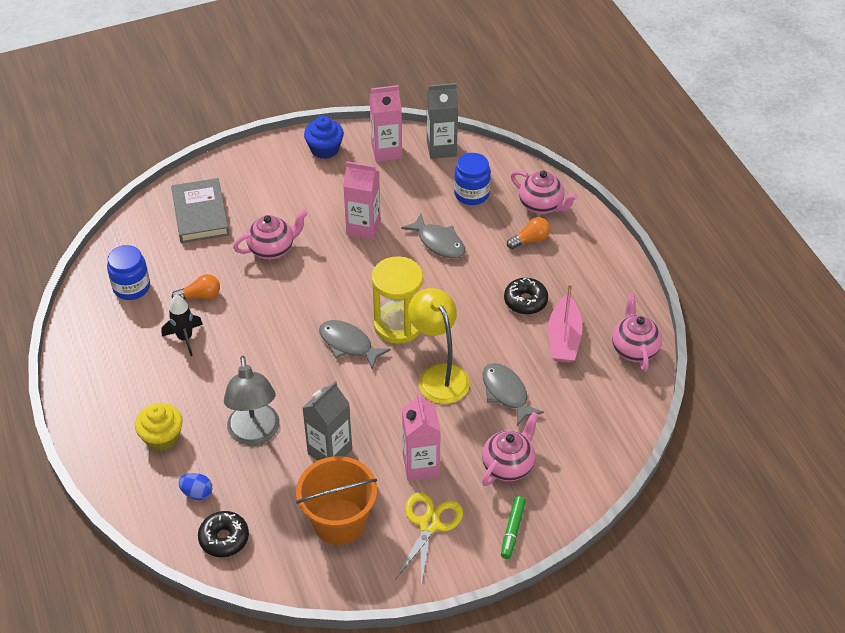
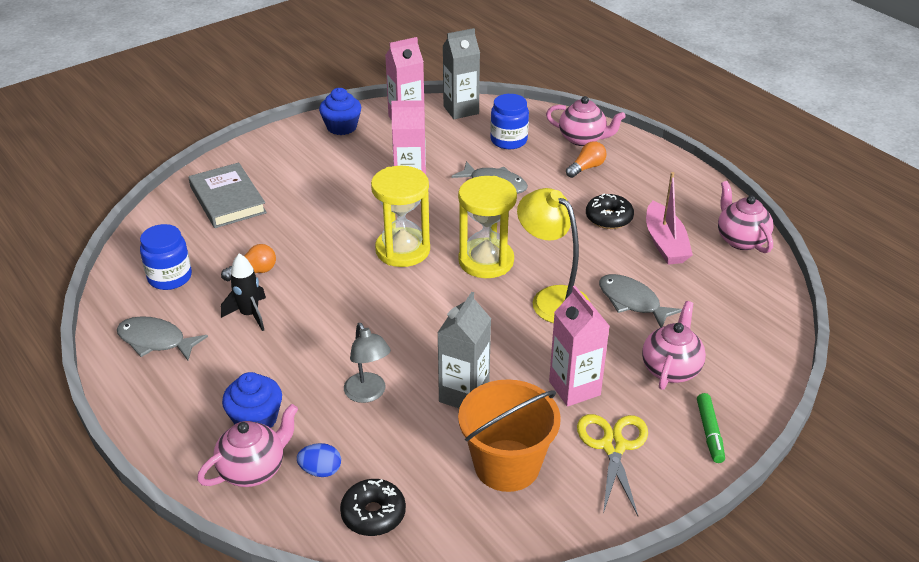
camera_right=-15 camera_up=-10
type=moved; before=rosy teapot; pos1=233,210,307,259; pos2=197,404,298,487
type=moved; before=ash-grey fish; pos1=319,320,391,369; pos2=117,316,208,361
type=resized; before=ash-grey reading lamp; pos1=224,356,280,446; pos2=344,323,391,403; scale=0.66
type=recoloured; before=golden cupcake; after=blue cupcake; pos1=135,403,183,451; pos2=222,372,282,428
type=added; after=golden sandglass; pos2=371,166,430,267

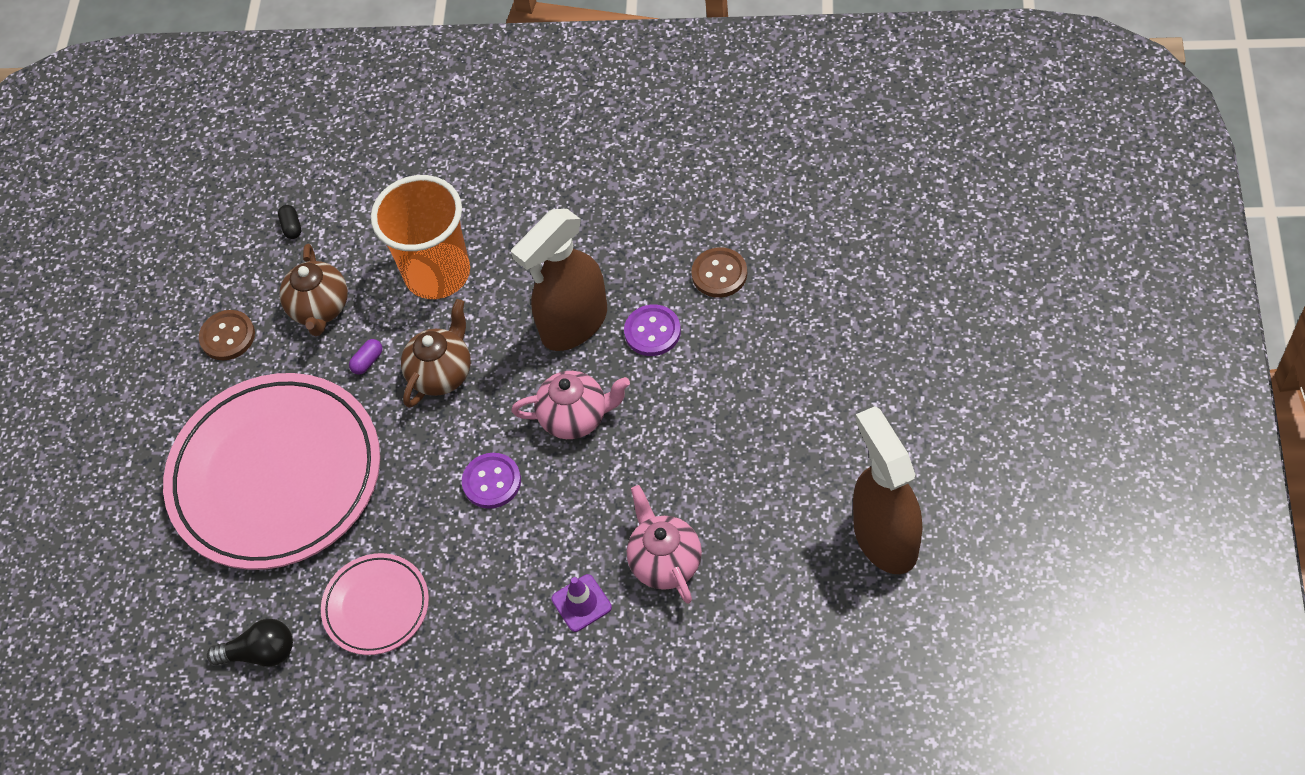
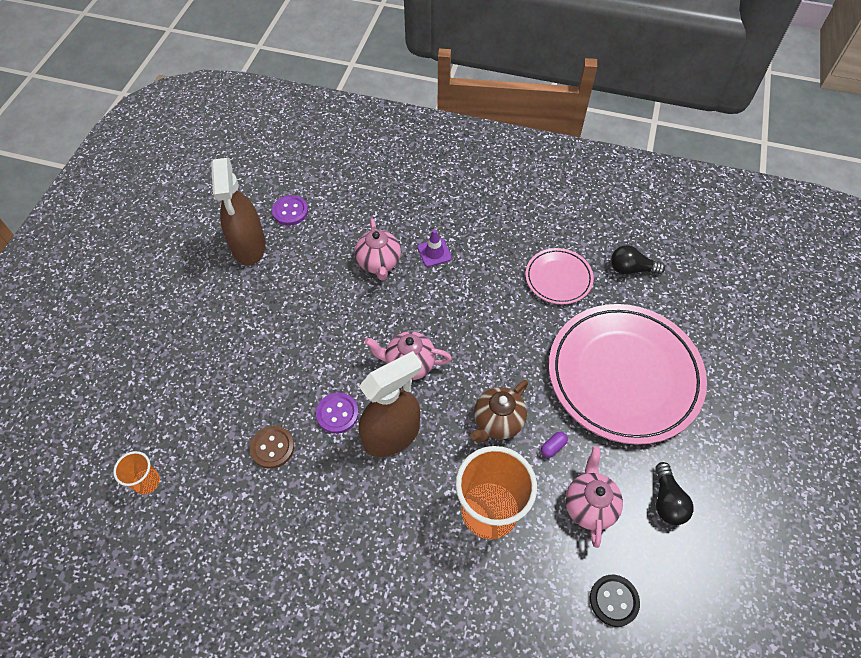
camera_right=-175 camera_up=0
type=replaced; before=jet-black capsule; after=jet-black button; pos1=278,205,301,239; pos2=590,575,640,627
type=recoloured; before=russet teapot; after=rosy teapot; pos1=280,244,348,336; pos2=565,446,623,548
type=replaced; before=russet button; after=jet-black bulb; pos1=199,310,255,360; pos2=655,462,694,525
type=moved; before=purple button; pos1=462,453,521,509; pos2=272,195,308,226
type=added; after=orange tumbler; pos2=113,451,160,495

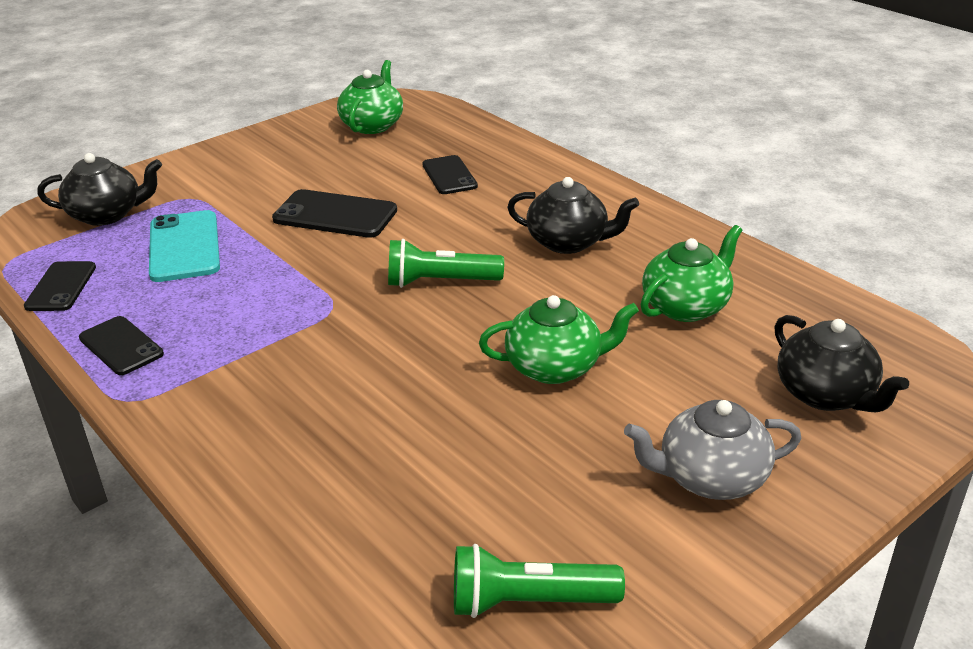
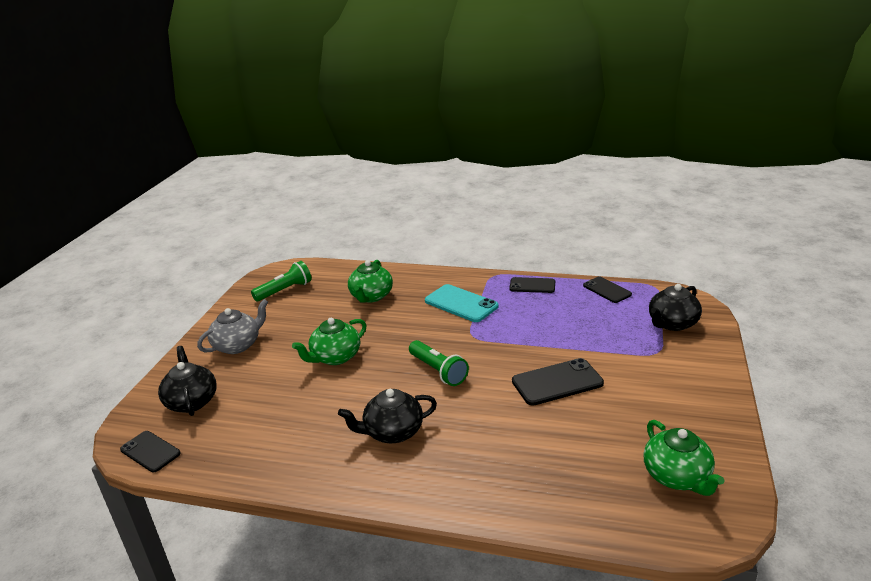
camera_right=145 camera_up=-5
type=moved; before=jet-black mobile phone; pos1=422,155,478,194; pos2=120,431,181,472
type=moved; before=teal mobile phone; pos1=149,210,220,282; pos2=425,284,499,322
type=moved; before=leaf-green teapot; pos1=640,225,742,322; pos2=348,260,393,303
type=turned; before=leaf-green flashlight; pos1=388,239,504,288; pos2=409,340,469,386; turn=90
type=turned; before=jet-black teapot; pos1=774,315,909,412; pos2=158,346,217,416; turn=45

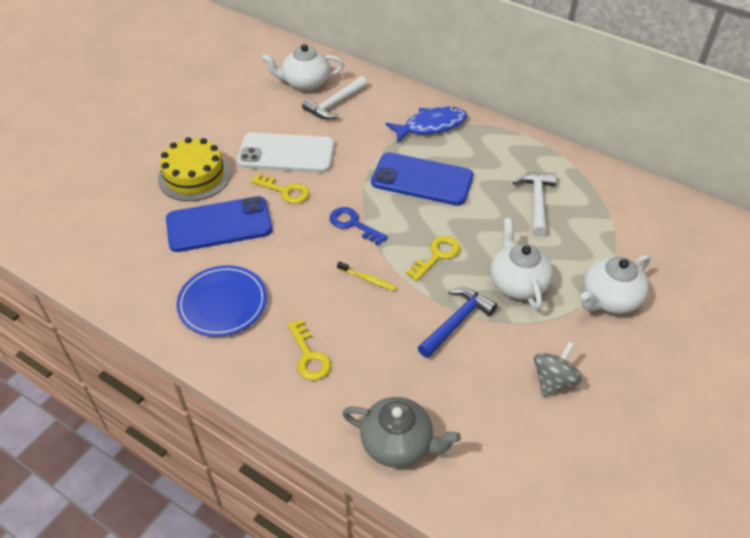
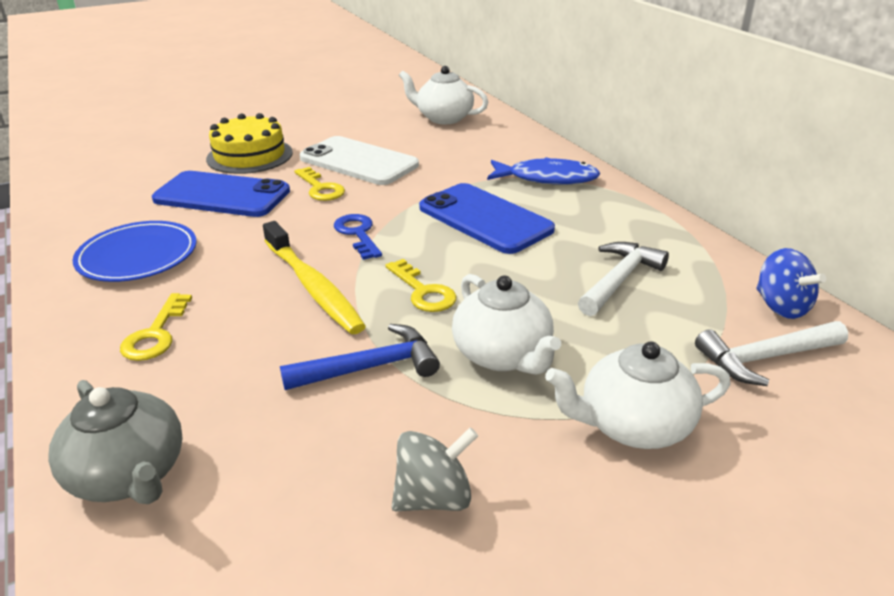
camera_right=30 camera_up=-15
type=moved; before=pure white claw hammer; pos1=302,76,368,120; pos2=695,321,848,386
type=turned; before=pure white teapot; pos1=491,218,553,310; pos2=452,274,561,375; turn=135
type=turned; before=golden latchkey; pos1=406,236,460,281; pos2=385,259,456,312; turn=75
type=resized; before=golden toothbrush; pos1=337,261,397,291; pos2=263,221,366,334; scale=2.2
type=added; after=blue whirligig; pos2=756,248,826,319

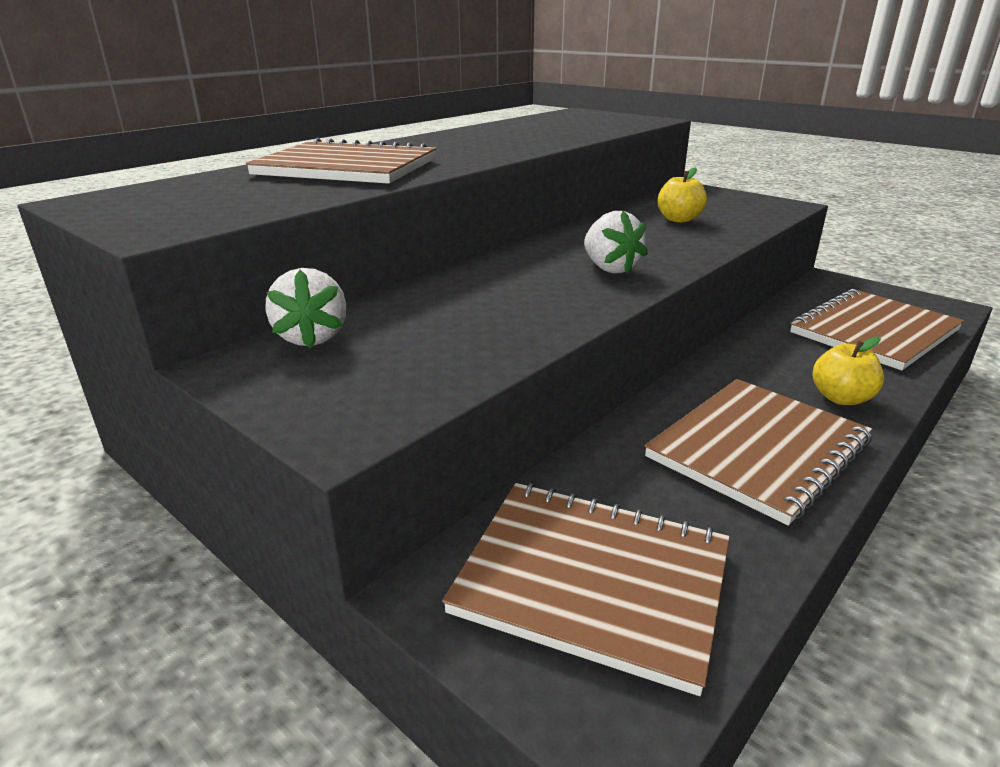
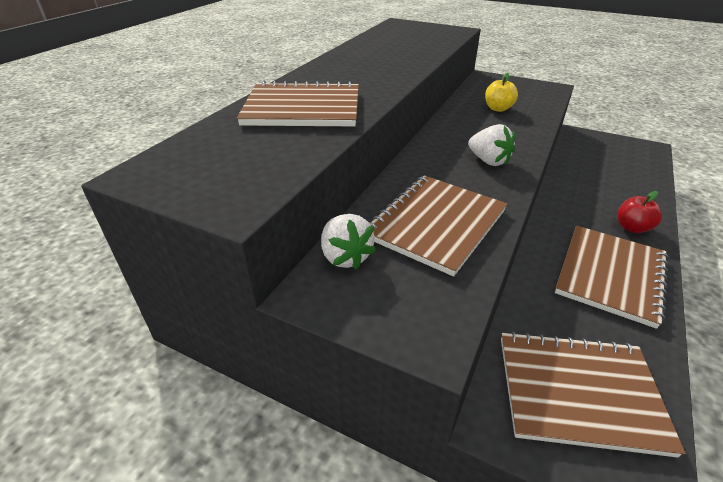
camera_right=-15 camera_up=10
type=moved; before=russet notebook; pos1=790,289,964,370; pos2=369,175,507,277
type=recoloured; before=golden apple; after=red apple; pos1=813,337,884,405; pos2=617,191,662,233

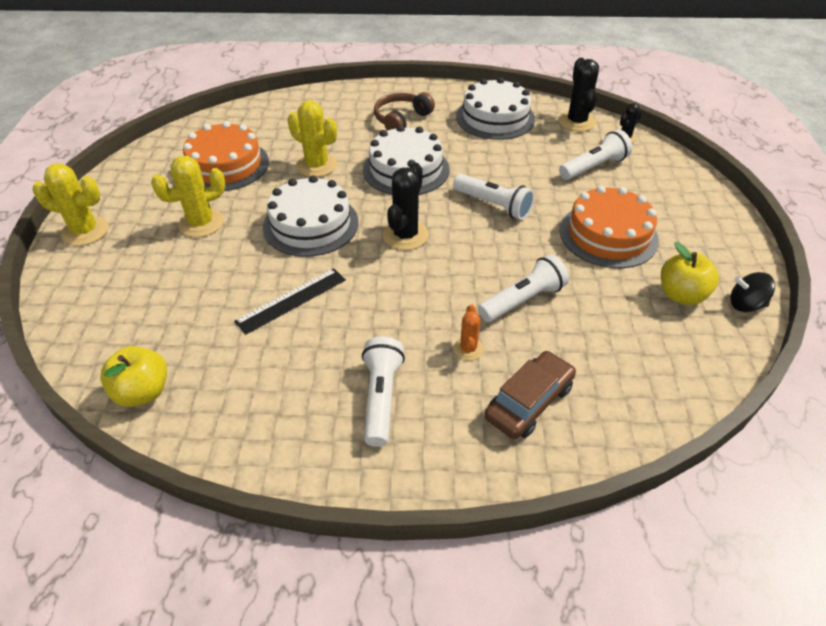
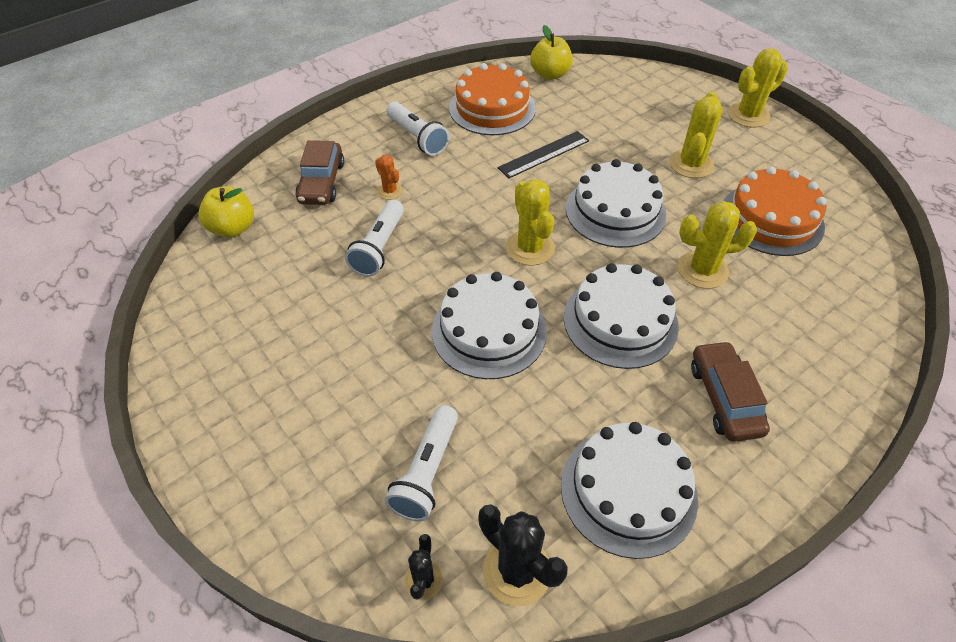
camera_right=140 camera_up=5
type=replaced; before=russet headphones; after=russet car; pos1=374,92,435,131; pos2=691,341,770,442
type=recoloured; before=jet-black prickly plant; after=golden prickly plant; pos1=383,163,429,250; pos2=506,179,555,266
type=replaced; before=pure white flashlight; after=pure white gateau; pos1=453,174,534,220; pos2=432,272,547,379
type=moved; before=orange gateau; pos1=560,186,659,268; pos2=449,63,536,135
type=moved; before=golden apple; pos1=661,242,719,305; pos2=198,186,254,238
type=turned; before=jet-black measuring stick; pos1=234,268,346,335; pos2=498,131,589,178; turn=45
type=removed; before=jet-black whirligig; pos1=730,272,775,312

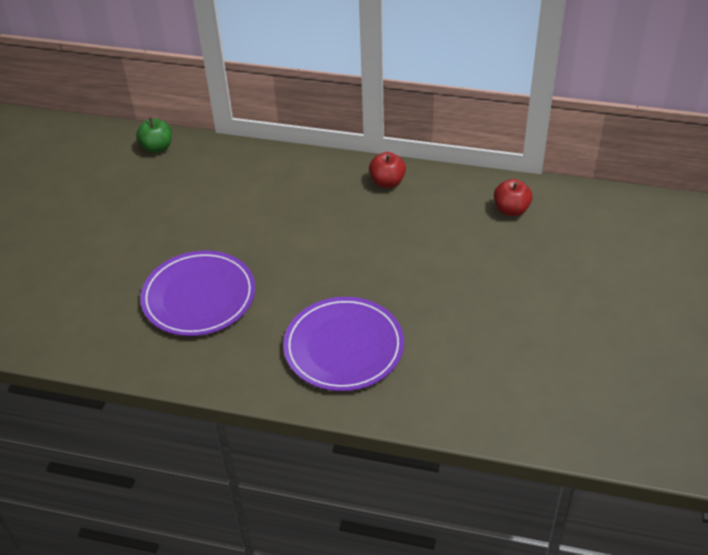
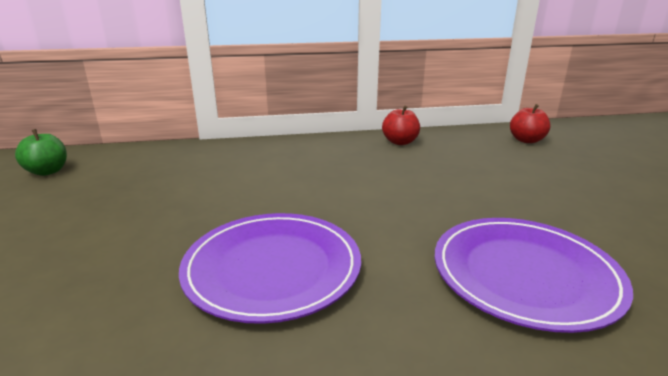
camera_right=-25 camera_up=-20
type=moved; before=leaf-green apple; pos1=136,117,172,153; pos2=15,129,67,176

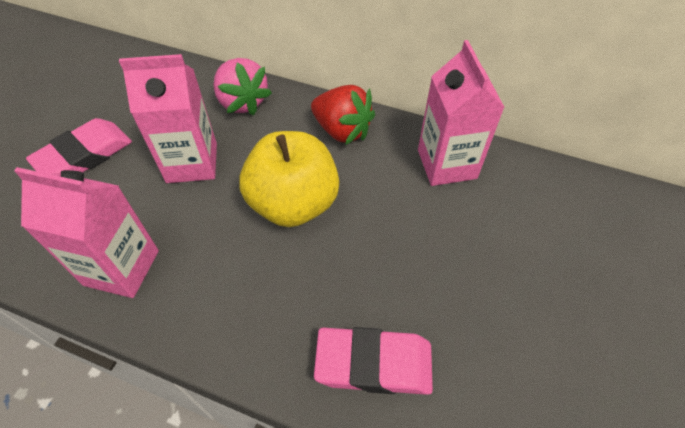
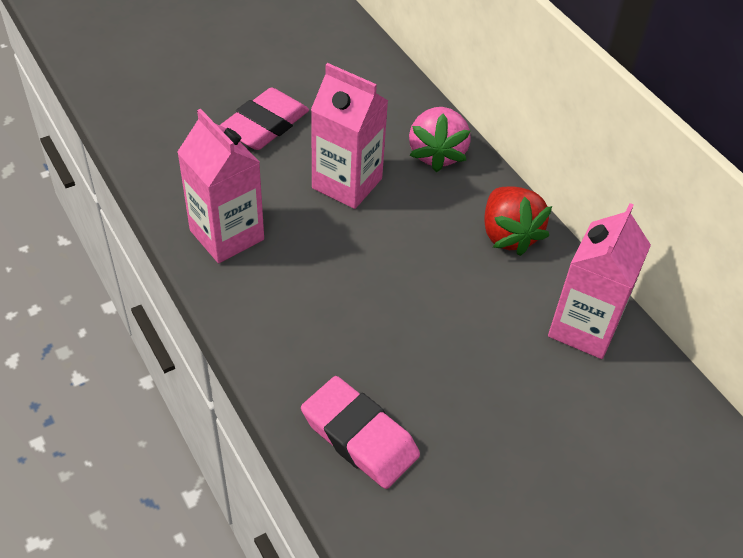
camera_right=35 camera_up=-5
type=turned; before=rosy eraser; pos1=26,118,132,174; pos2=220,88,309,150; turn=-45
type=removed; before=golden apple; pos1=239,131,339,227

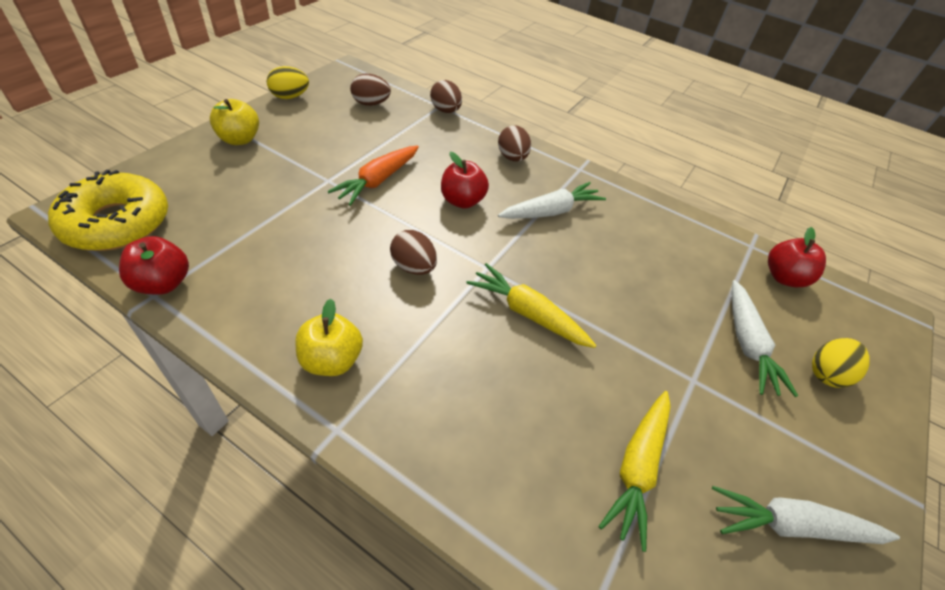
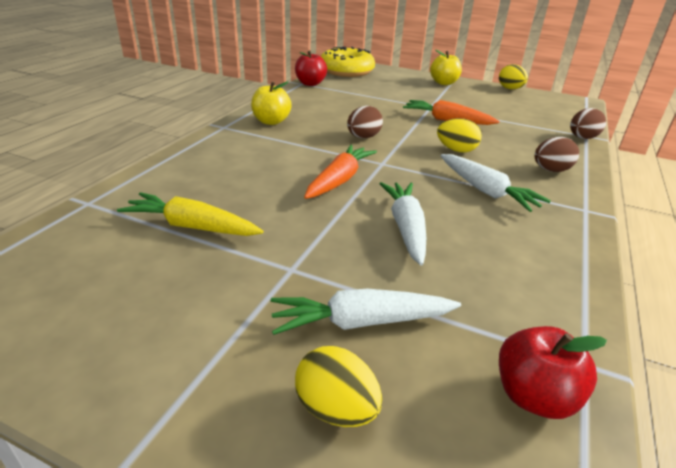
camera_right=85 camera_up=-15
type=removed; before=russet egg; pos1=350,74,391,106
type=replaced; before=red apple; after=golden egg; pos1=441,152,489,209; pos2=437,118,482,153
type=recoloured; before=golden toy carrot; after=orange toy carrot; pos1=467,263,596,348; pos2=304,145,377,199
type=moved; before=pure white toy carrot; pos1=712,486,900,544; pos2=380,182,426,266

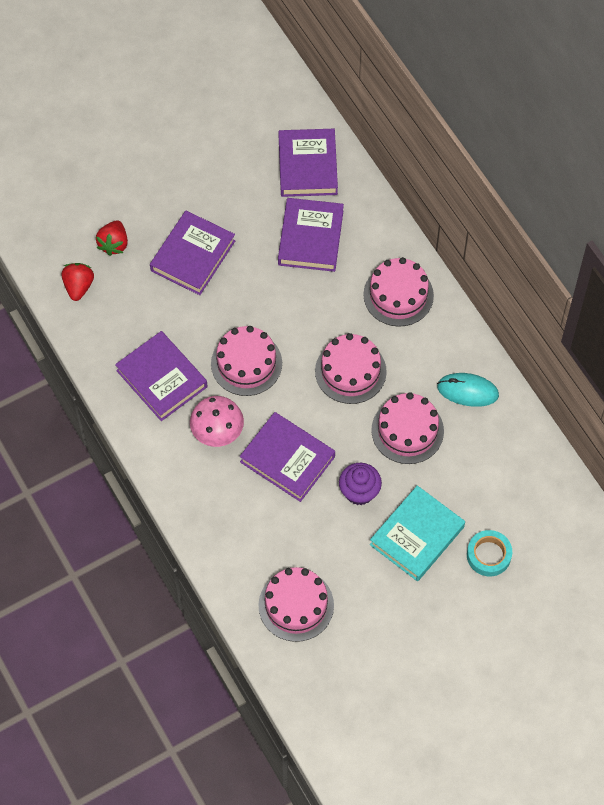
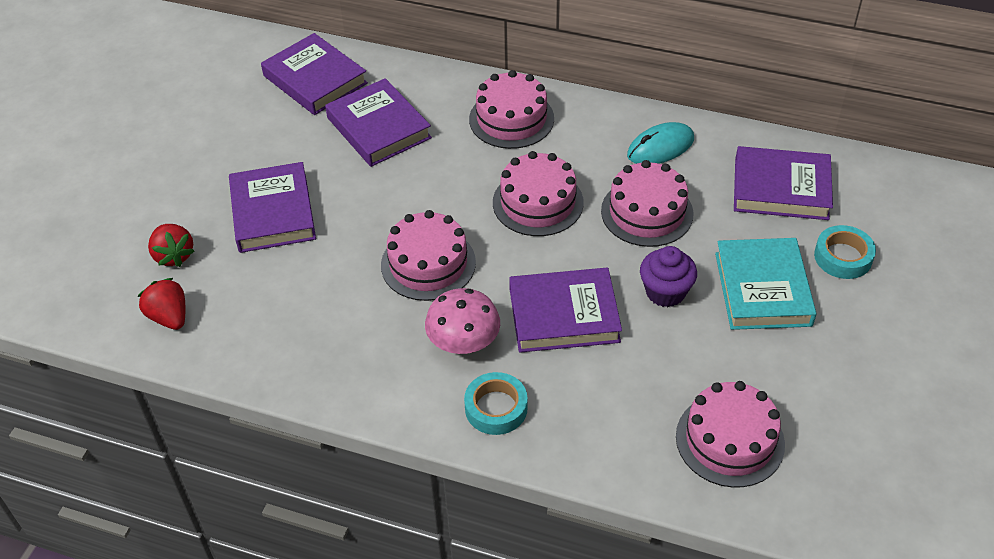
camera_right=-40 camera_up=-15
type=moved; before=purple hardback; pos1=115,331,207,421; pos2=734,146,833,220
type=added; after=teal tape; pos2=464,372,528,435

